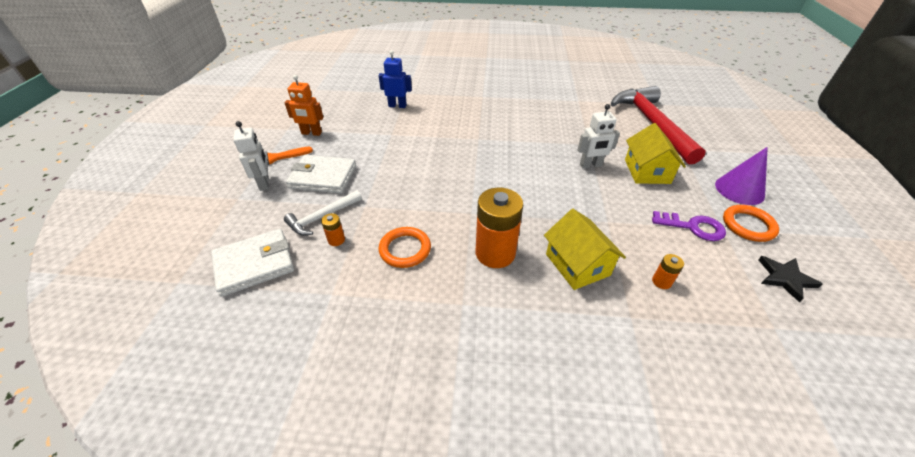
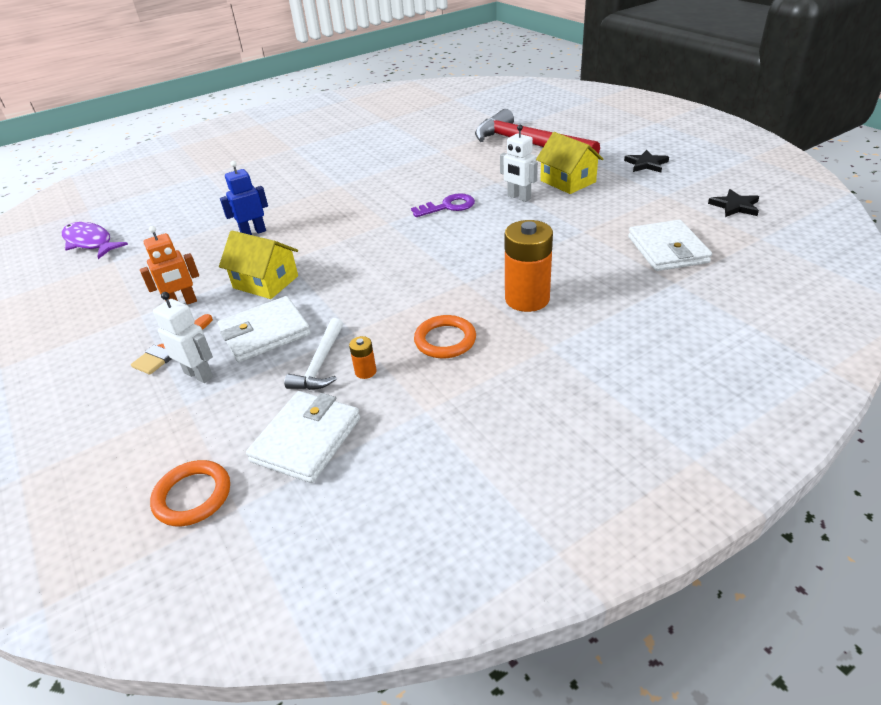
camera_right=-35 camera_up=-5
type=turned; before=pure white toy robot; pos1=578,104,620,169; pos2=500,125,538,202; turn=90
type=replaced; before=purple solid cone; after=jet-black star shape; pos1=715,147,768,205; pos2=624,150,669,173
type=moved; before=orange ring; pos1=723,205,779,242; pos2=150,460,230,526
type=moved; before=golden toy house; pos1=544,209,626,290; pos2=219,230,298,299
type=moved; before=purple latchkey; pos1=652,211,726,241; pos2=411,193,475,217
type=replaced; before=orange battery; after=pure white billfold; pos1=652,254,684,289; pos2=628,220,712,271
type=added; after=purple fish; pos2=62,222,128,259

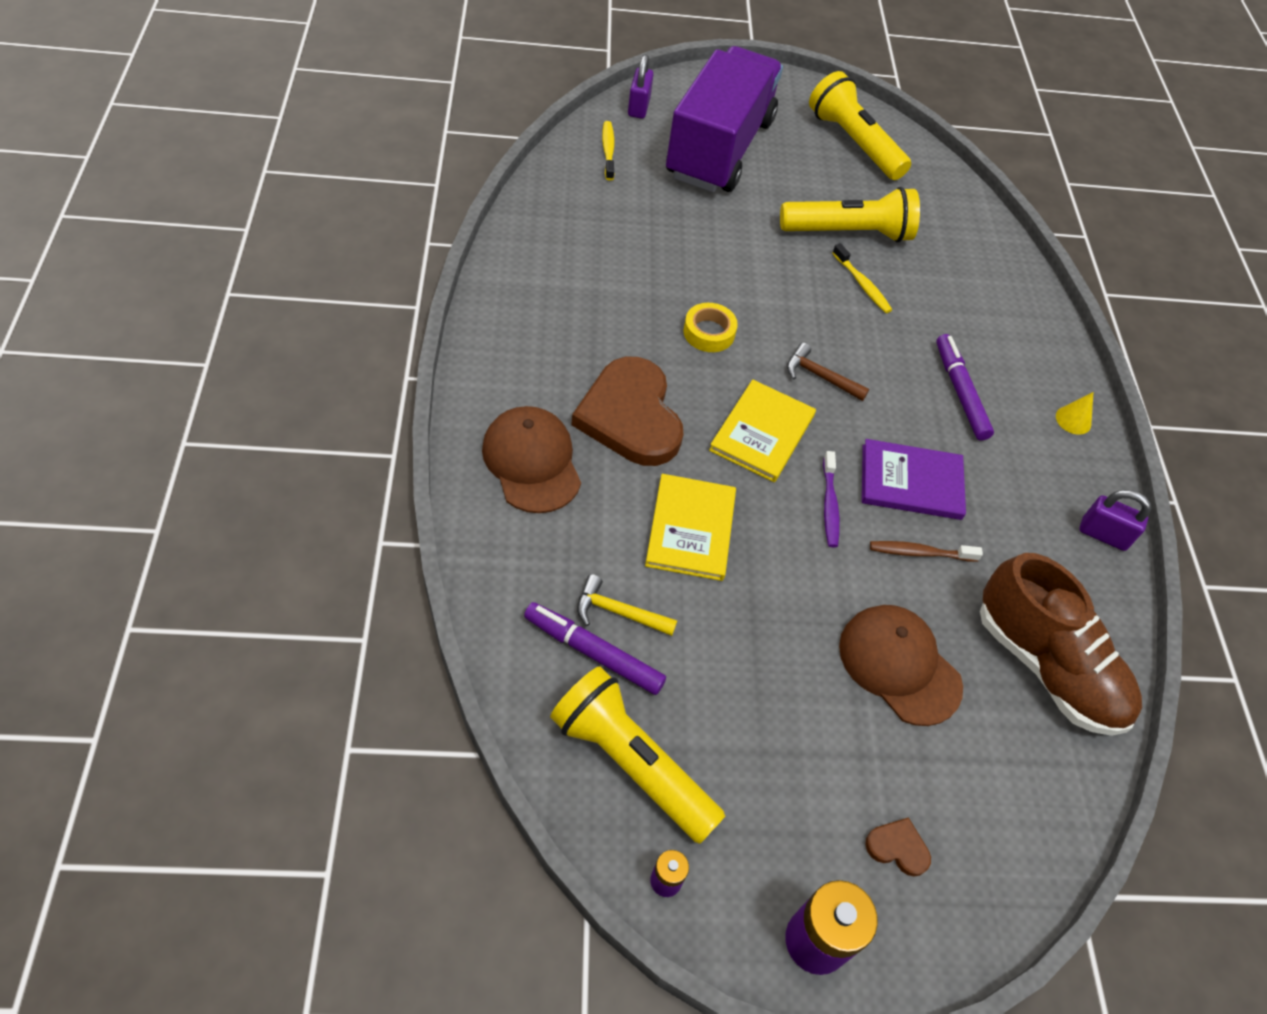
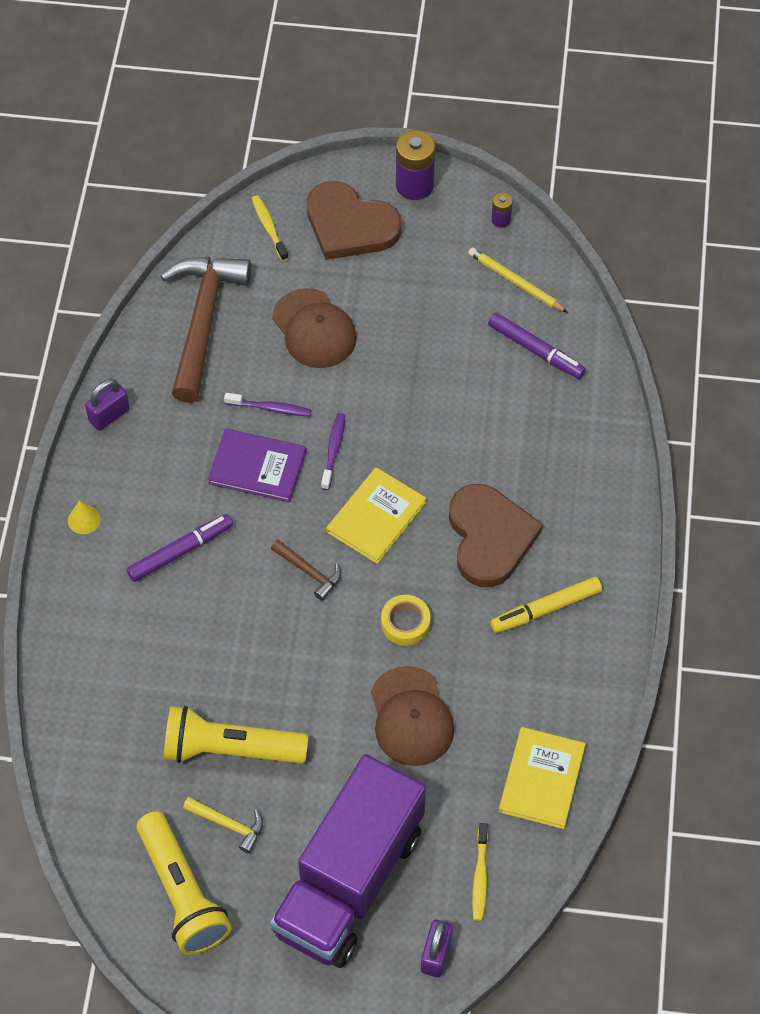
camera_right=-165 camera_up=5
type=moved; before=golden toothbrush; pos1=832,243,892,313; pos2=252,195,288,261
type=turned; before=purple marker; pos1=936,334,994,440; pos2=126,514,233,582; turn=-120
type=moved; before=russet peaked cap; pos1=482,406,581,513; pos2=371,666,454,766
type=moved; before=golden hardback; pos1=645,474,736,581; pos2=499,727,586,829
type=turned; before=purple small lock; pos1=1079,490,1151,551; pos2=85,379,130,431; turn=-75
type=recoloured; before=russet toothbrush; after=purple toothbrush; pos1=870,541,983,562; pos2=224,393,311,416
type=replaced; before=russet lace-up shoe; after=russet claw hammer; pos1=980,553,1142,736; pos2=161,257,251,403
type=moved; before=golden claw hammer; pos1=577,574,677,636; pos2=183,797,263,854
type=replaced; before=golden flashlight; after=golden pencil; pos1=550,666,726,844; pos2=468,247,568,313
type=resized; before=russet love heart; pos1=865,817,931,877; pos2=307,181,402,260; scale=2.46
type=added; after=golden marker; pos2=490,577,602,633

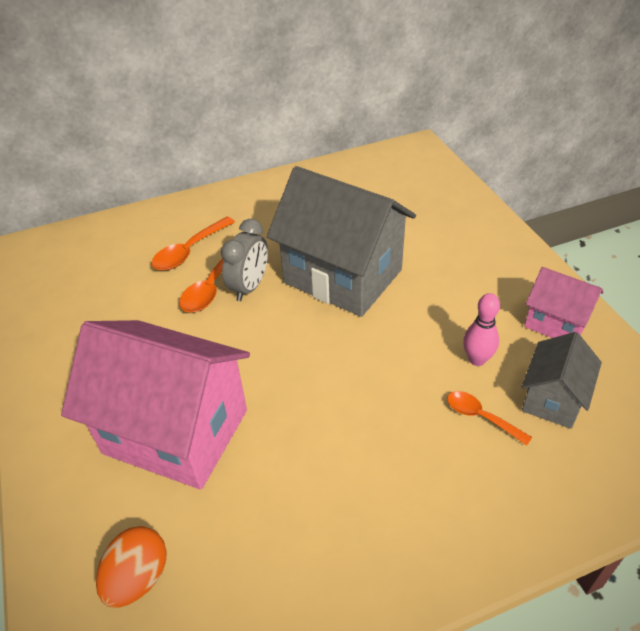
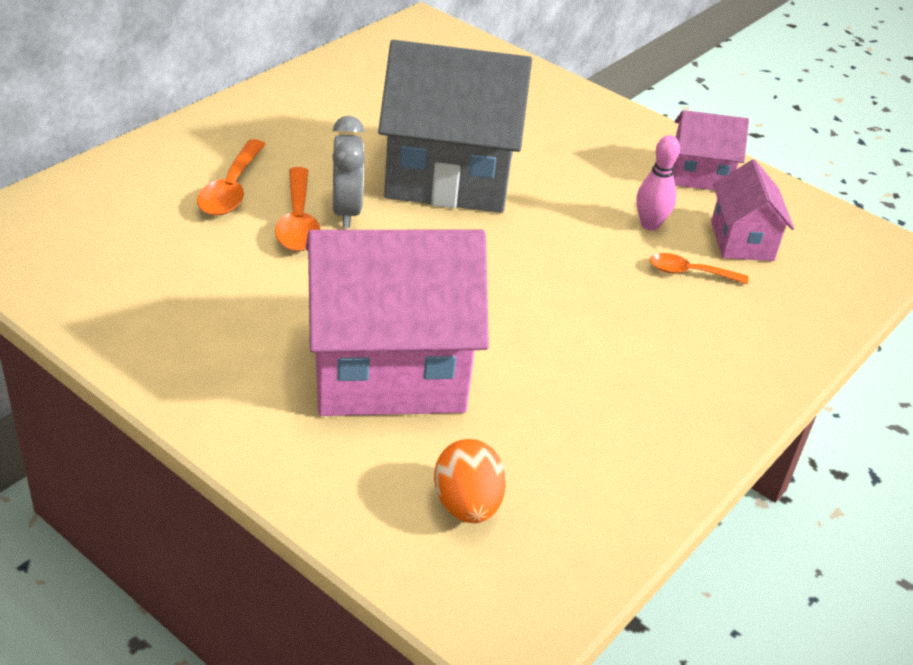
camera_right=-35 camera_up=-5
type=recoloured; before=ash-grey toy house; after=rosy toy house; pos1=522,332,602,429; pos2=711,159,794,261

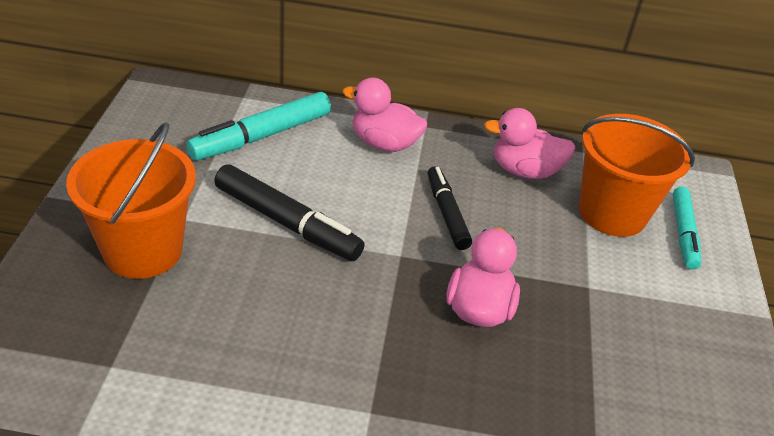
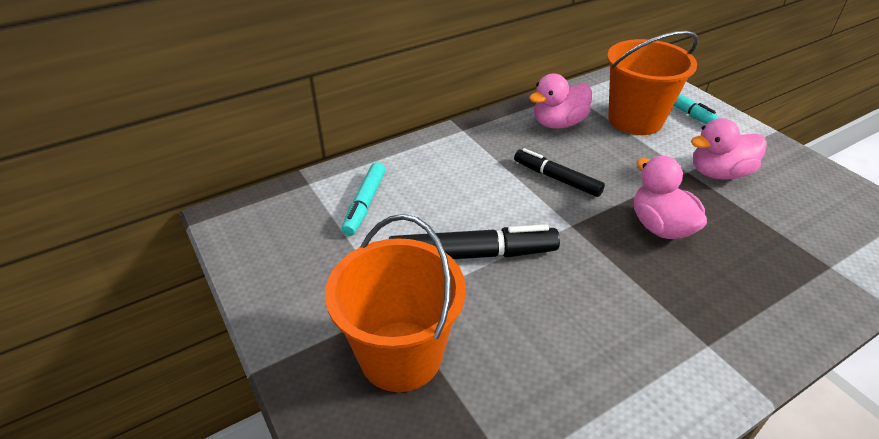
camera_right=-35 camera_up=0
type=moved; before=rosy duck; pos1=342,78,427,152; pos2=691,118,767,180
type=resized; before=teal marker; pos1=187,92,331,160; pos2=342,162,385,236; scale=0.66

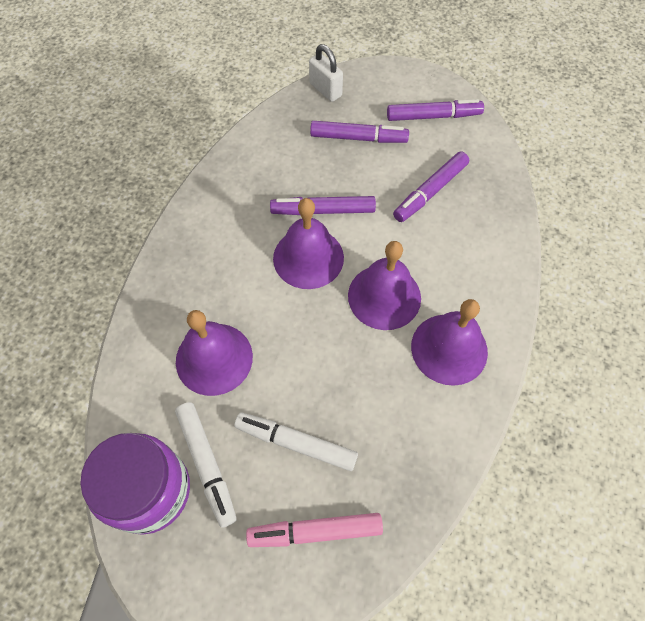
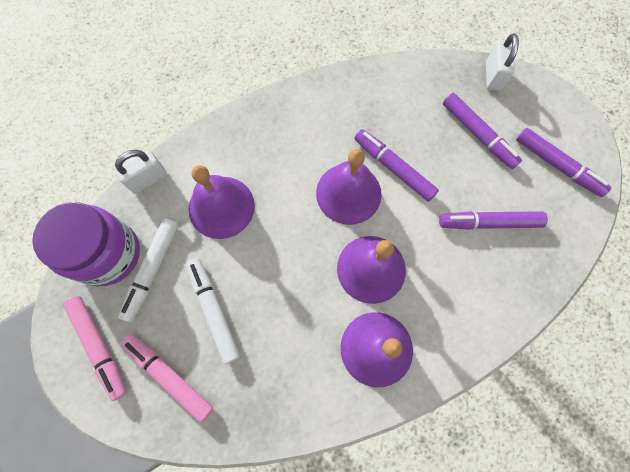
camera_right=45 camera_up=10
type=added; after=pure white small lock; pos2=115,150,167,194
type=added; after=rosy marker; pos2=63,296,127,401

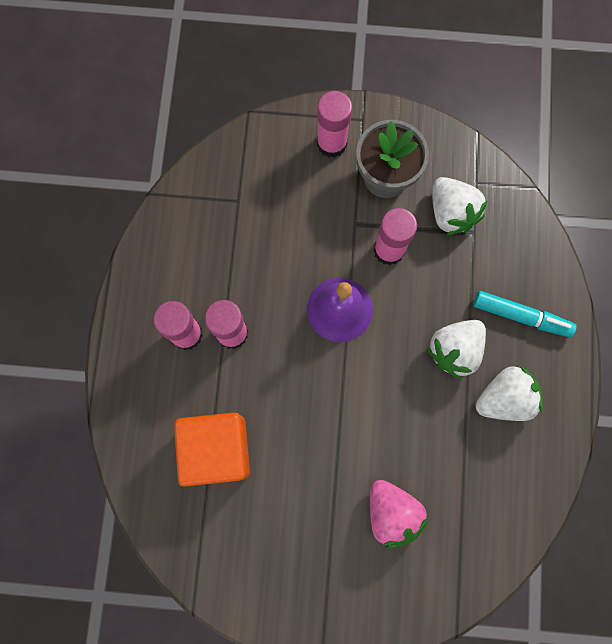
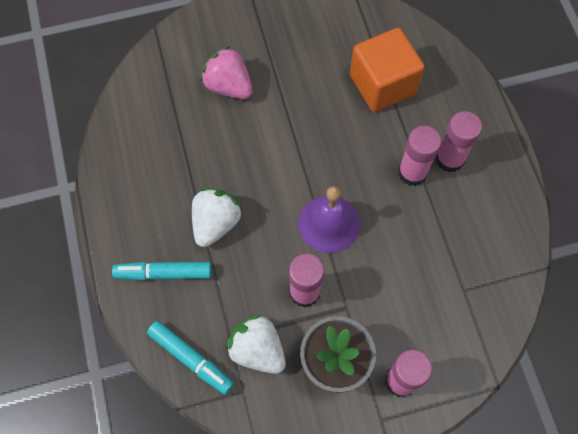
camera_right=160 camera_up=-10
type=removed; before=pure white strawberry; pos1=476,366,543,421
type=added; after=teal marker; pos2=147,321,234,395

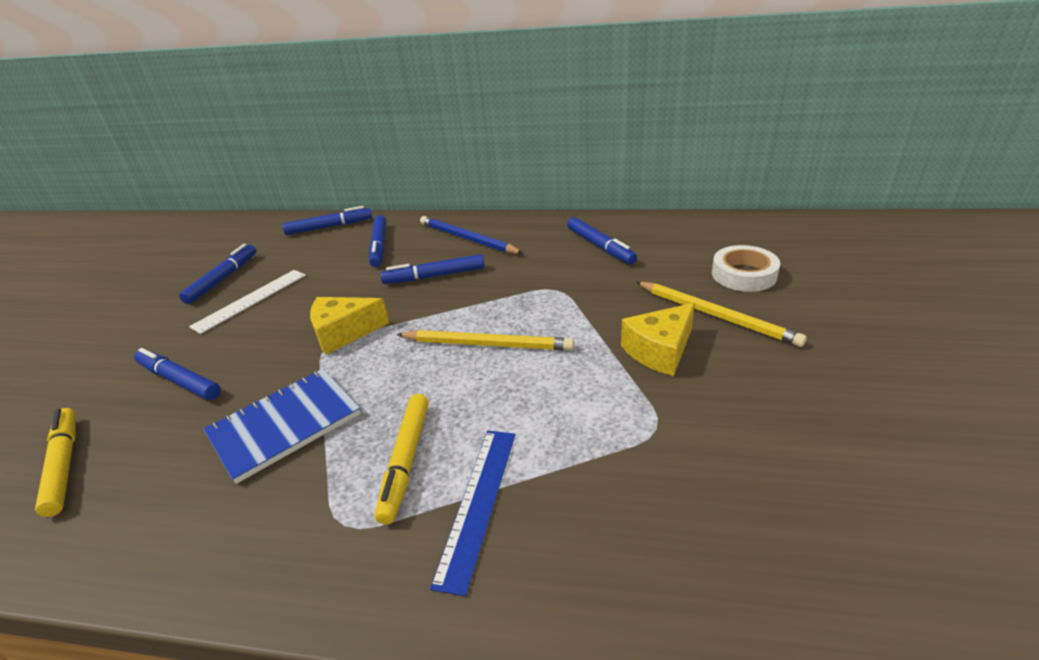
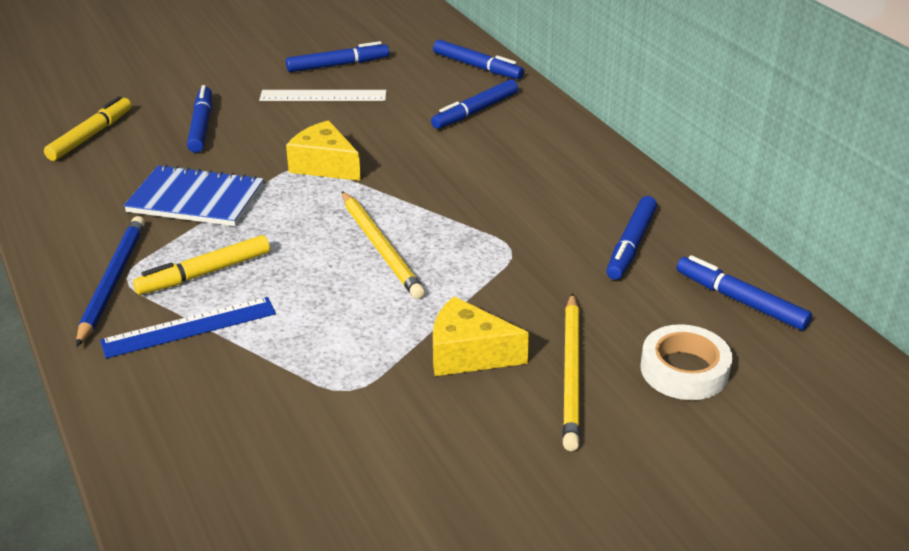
camera_right=50 camera_up=0
type=moved; before=blue pencil; pos1=420,216,523,254; pos2=76,216,145,347
type=moved; before=blue marker; pos1=380,254,484,284; pos2=677,255,812,330

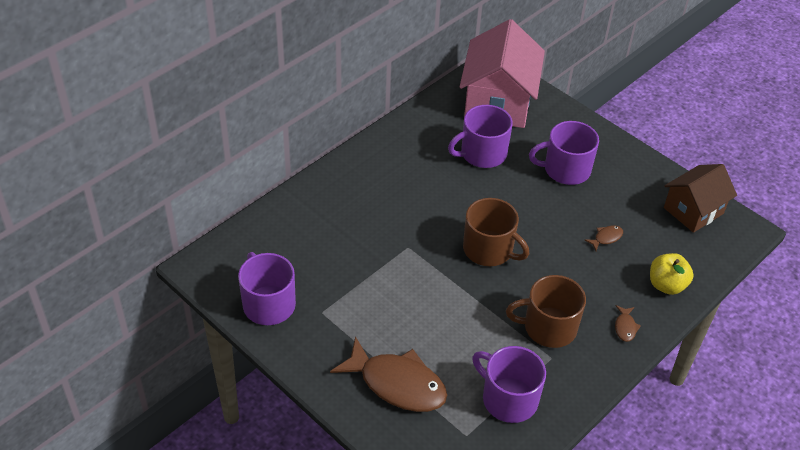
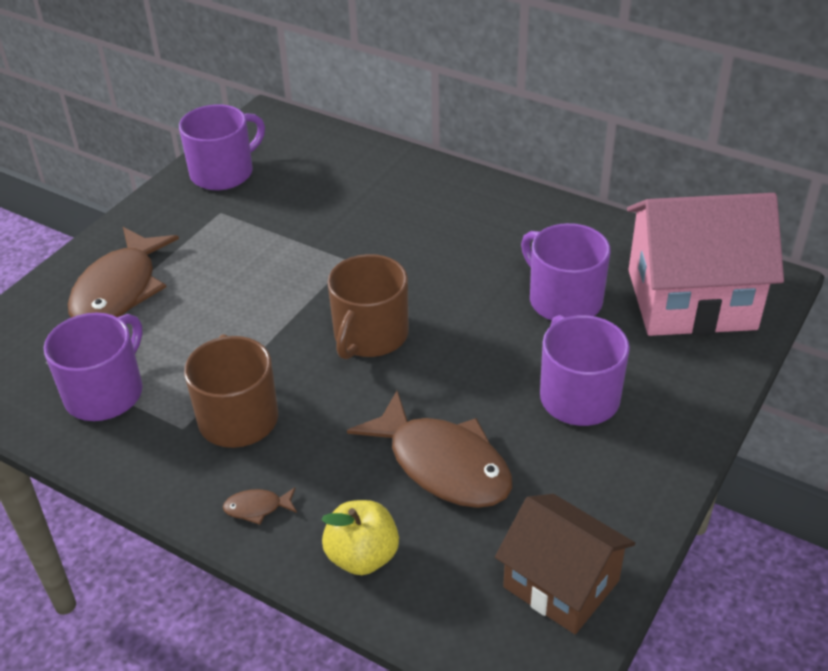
camera_right=80 camera_up=-5
type=resized; before=russet fish; pos1=585,225,623,251; pos2=347,391,512,508; scale=2.5

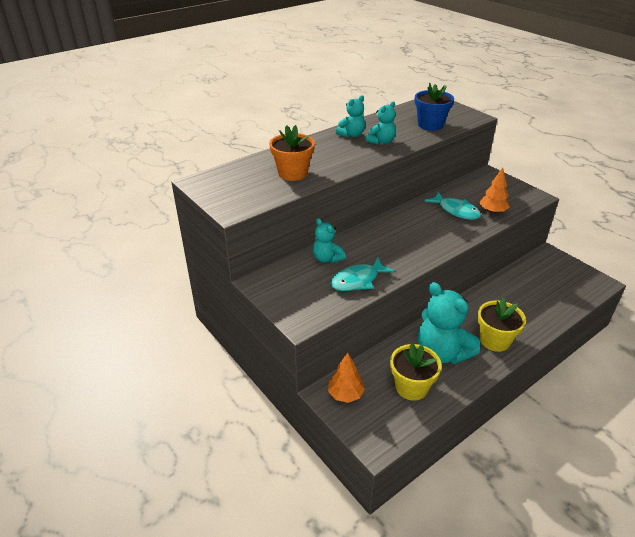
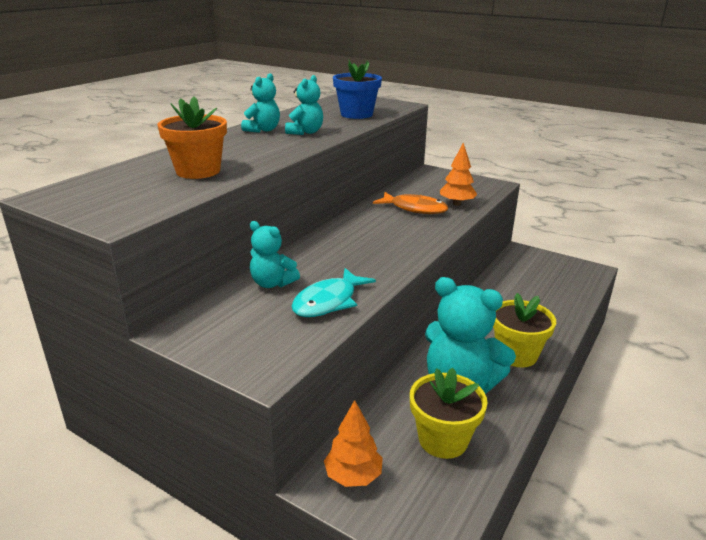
camera_right=-20 camera_up=-10
type=recoloured; before=teal fish; after=orange fish; pos1=424,192,481,220; pos2=373,192,448,214

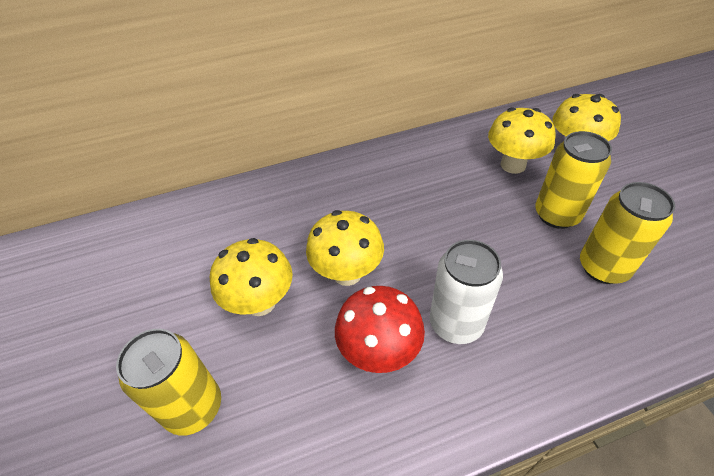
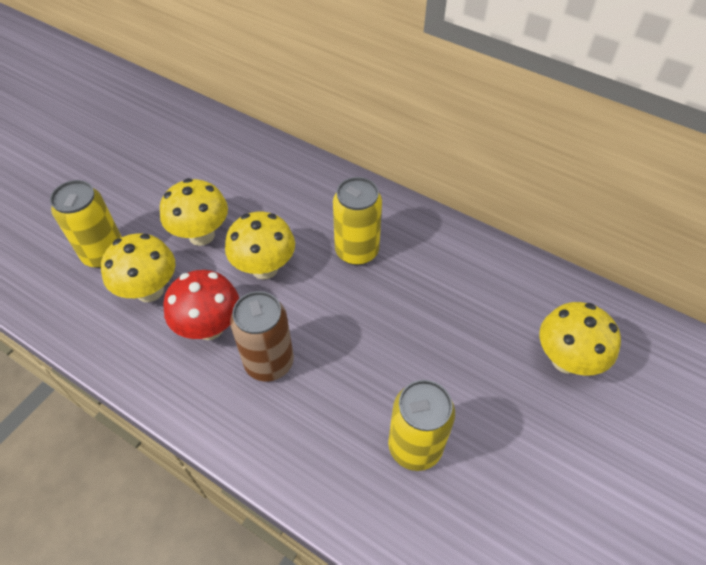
camera_right=50 camera_up=5
type=moved; before=golden toadstool; pos1=488,107,556,174; pos2=101,234,175,302
type=moved; before=golden soda can; pos1=535,131,612,229; pos2=333,177,382,265
type=recoloured; before=pure white soda can; after=russet soda can; pos1=430,240,503,344; pos2=230,291,294,382

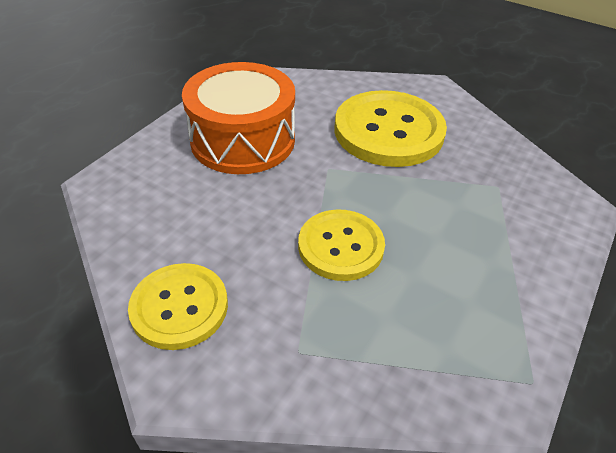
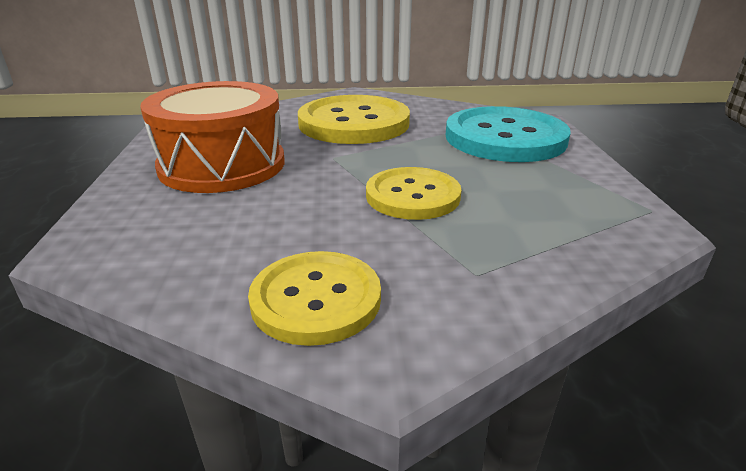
camera_right=-35 camera_up=-15
type=added; after=teal button; pos2=446,106,571,162

